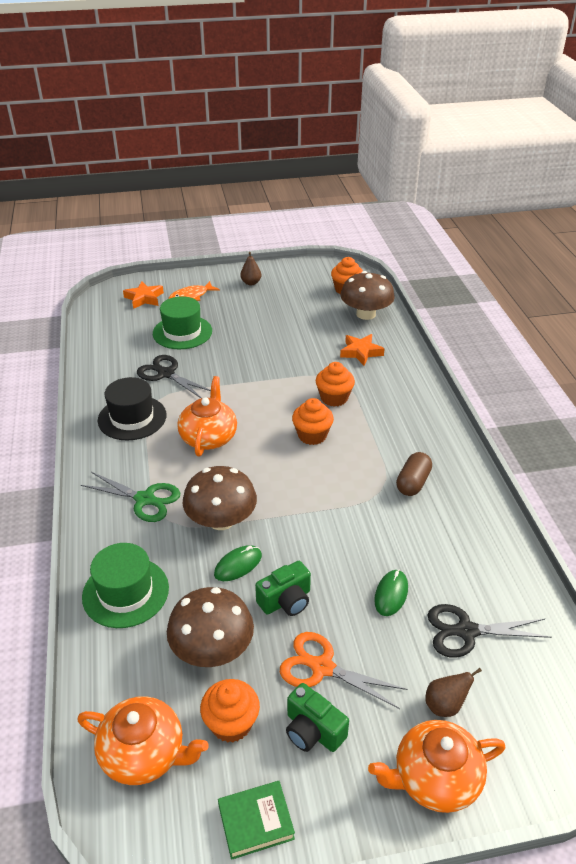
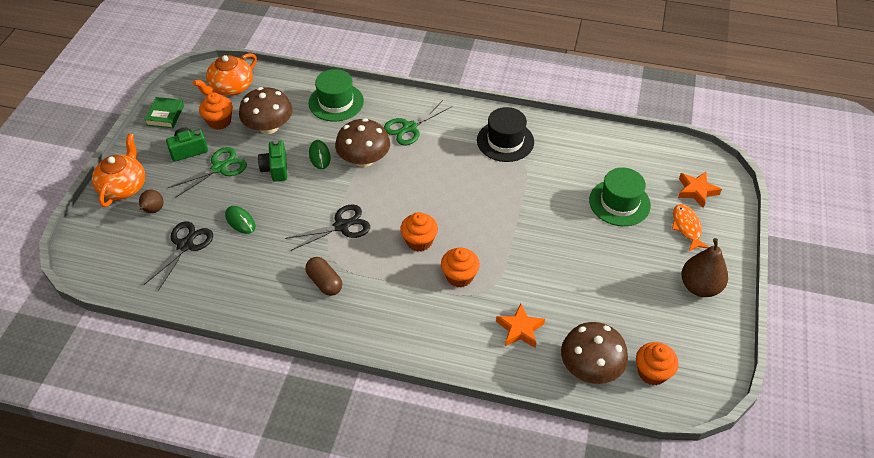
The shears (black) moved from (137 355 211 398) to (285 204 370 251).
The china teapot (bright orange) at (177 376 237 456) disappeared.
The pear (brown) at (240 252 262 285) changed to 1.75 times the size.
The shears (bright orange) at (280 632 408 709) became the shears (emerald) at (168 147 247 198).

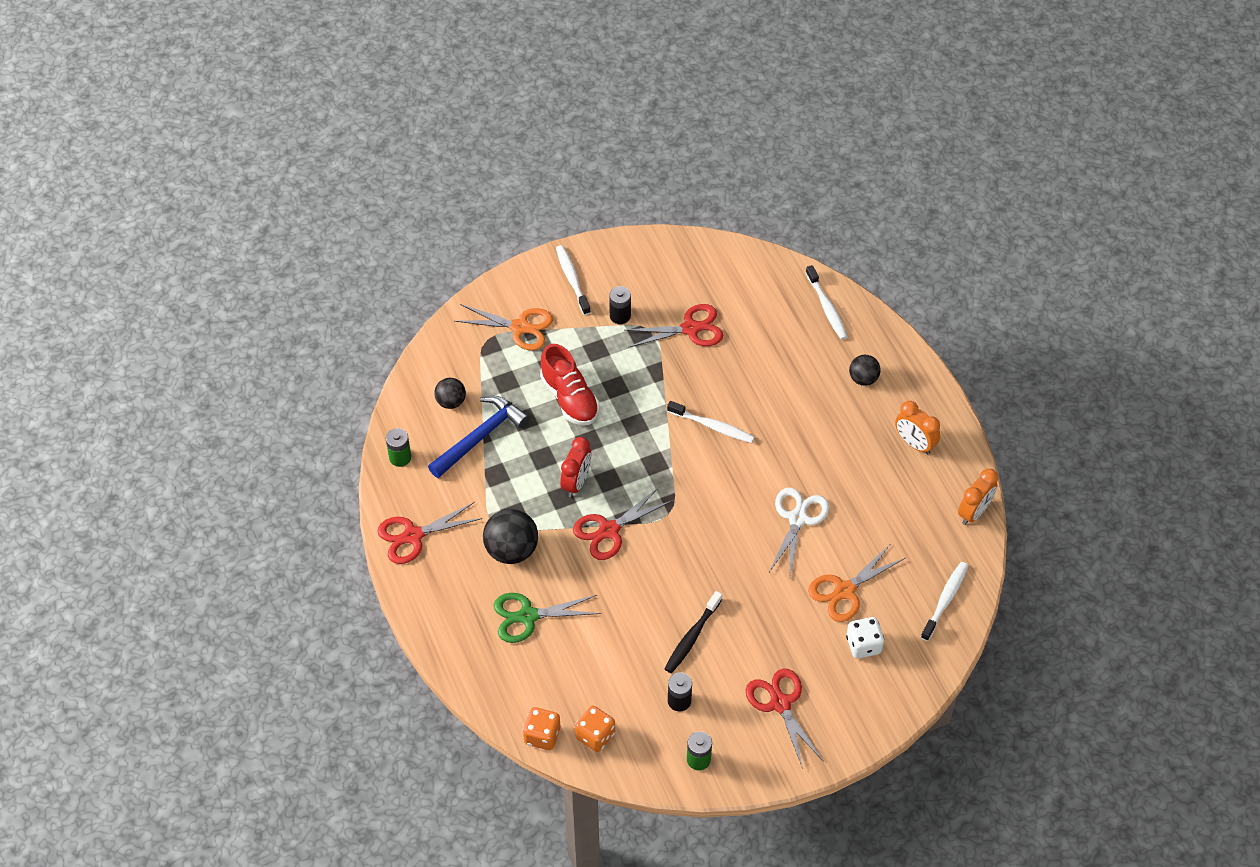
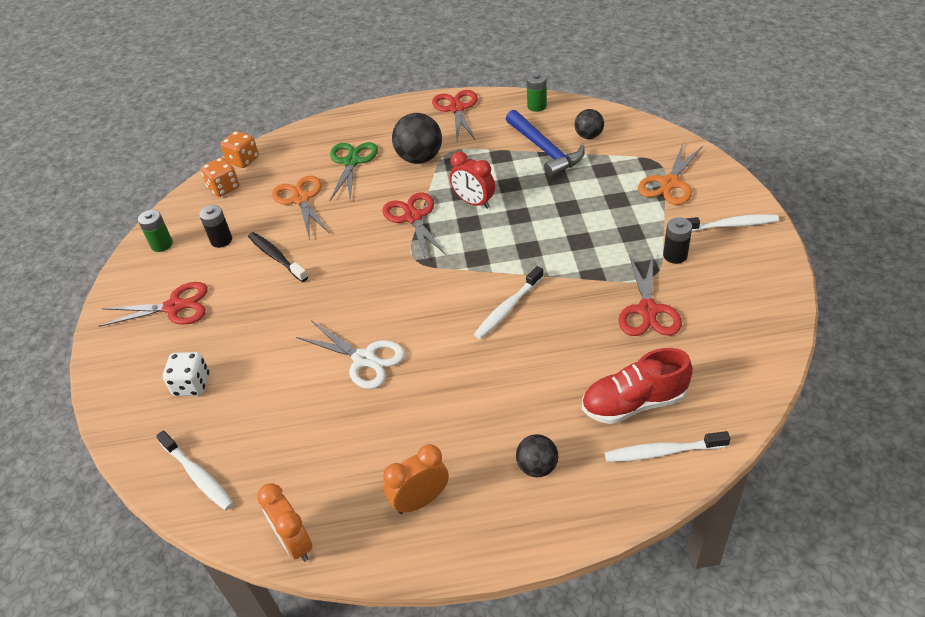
The shoe (scarlet) moved from (540 344 600 425) to (582 348 693 424).
The shears (bright orange) moved from (808 544 905 622) to (272 176 330 240).

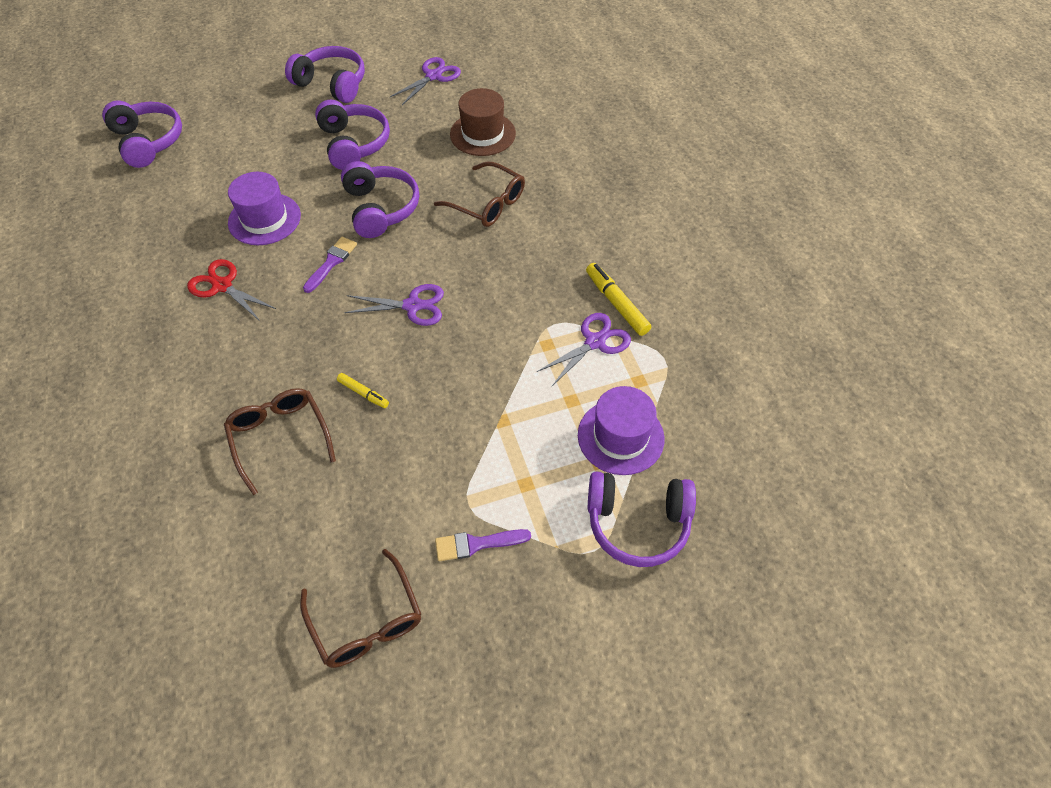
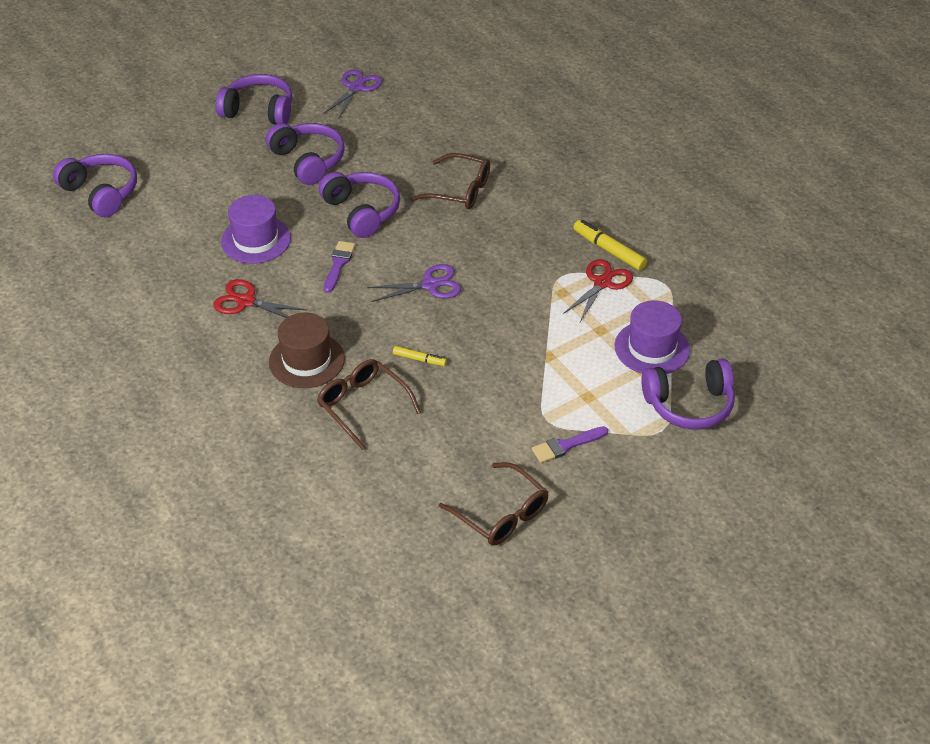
The top hat (brown) moved from (450 88 516 156) to (269 313 345 388).
The shears (violet) at (537 313 631 386) became the shears (scarlet) at (563 259 633 322).

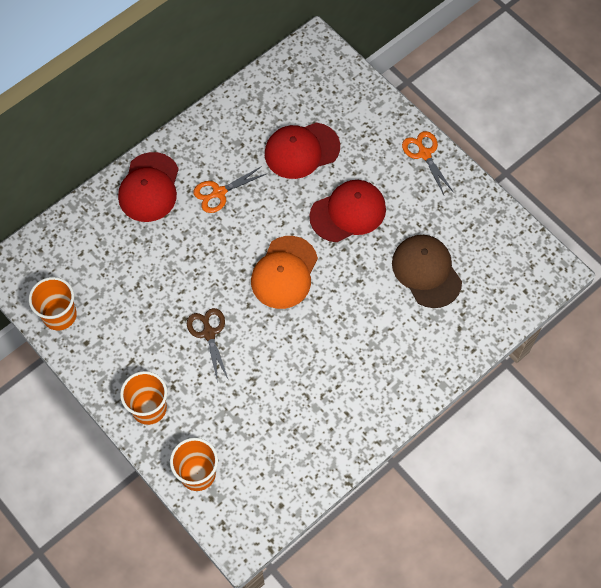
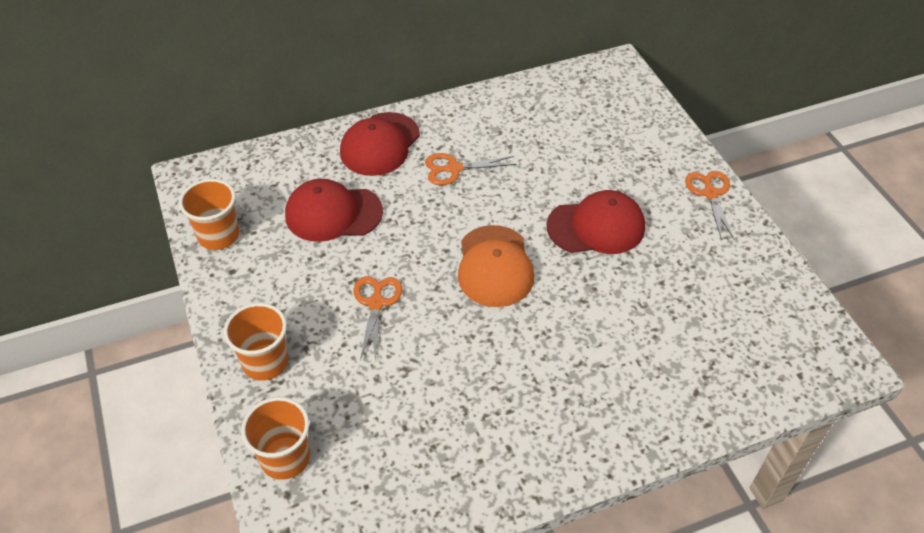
The shears (brown) at (187 308 228 383) became the shears (bright orange) at (354 276 402 362).
The cap (bright orange) at (251 236 318 309) turned 45 degrees counterclockwise.
The cap (scarlet) moved from (265 123 340 179) to (285 179 383 242).
The cap (brown) at (392 235 462 308) disappeared.

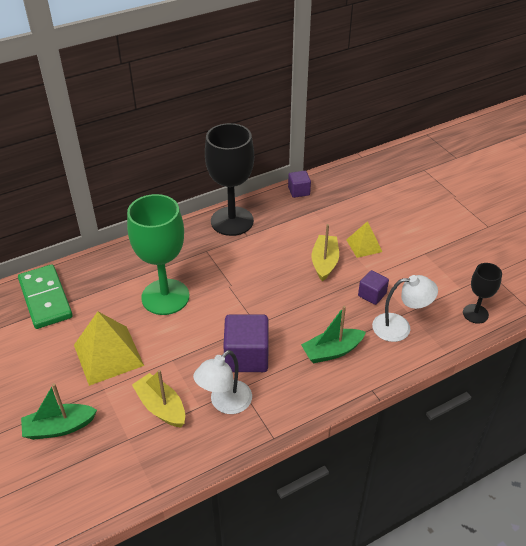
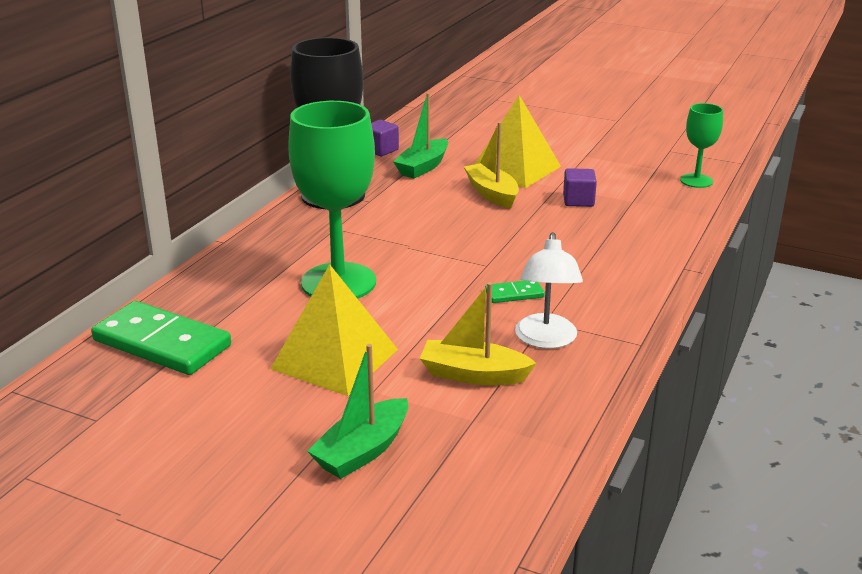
The block (violet) at (223 314 268 372) was replaced by the domino piece (emerald) at (485 281 545 303).
The boat (emerald) moved from (301 306 366 363) to (393 93 448 179).
The pyramid (yellow) at (346 221 382 258) changed to 1.74 times the size.
The desk lamp (snow-white) at (372 275 438 342) disappeared.
The goblet (black) at (463 263 502 324) became the goblet (emerald) at (680 103 723 188).

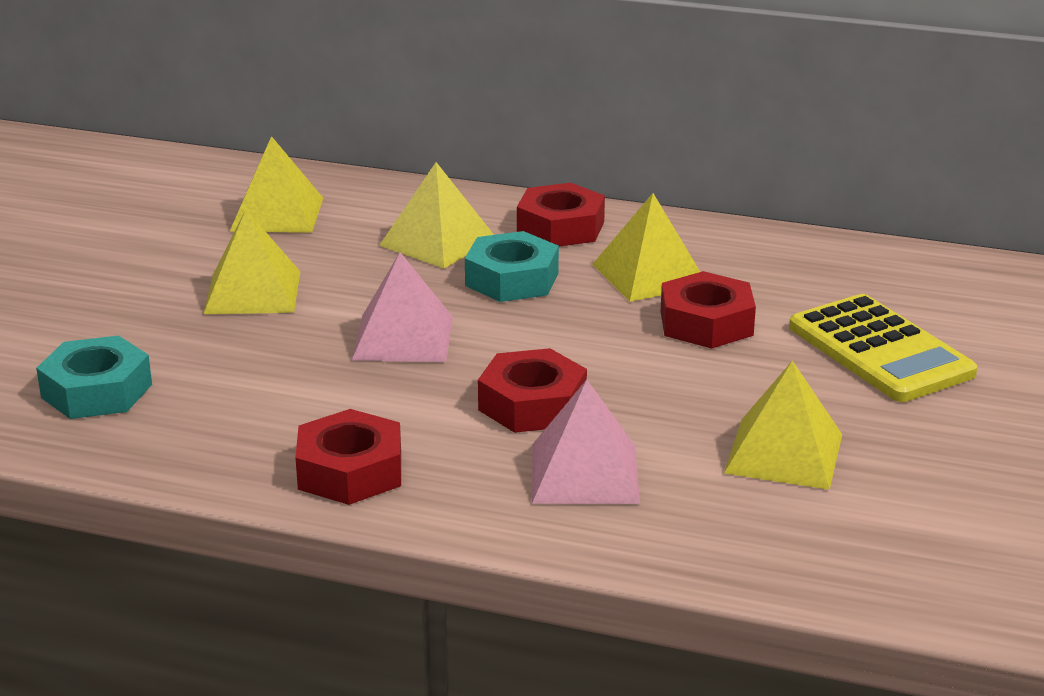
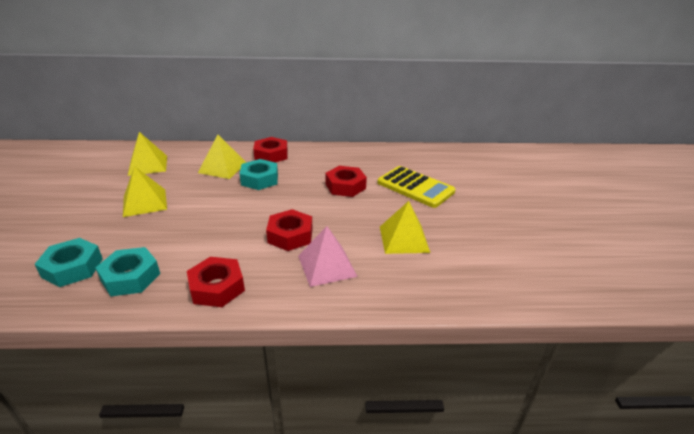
The pyramid (rosy) at (352 252 453 362) disappeared.
The pyramid (yellow) at (592 193 700 302) disappeared.
The nut (turquoise) at (95 247 160 296) appeared.

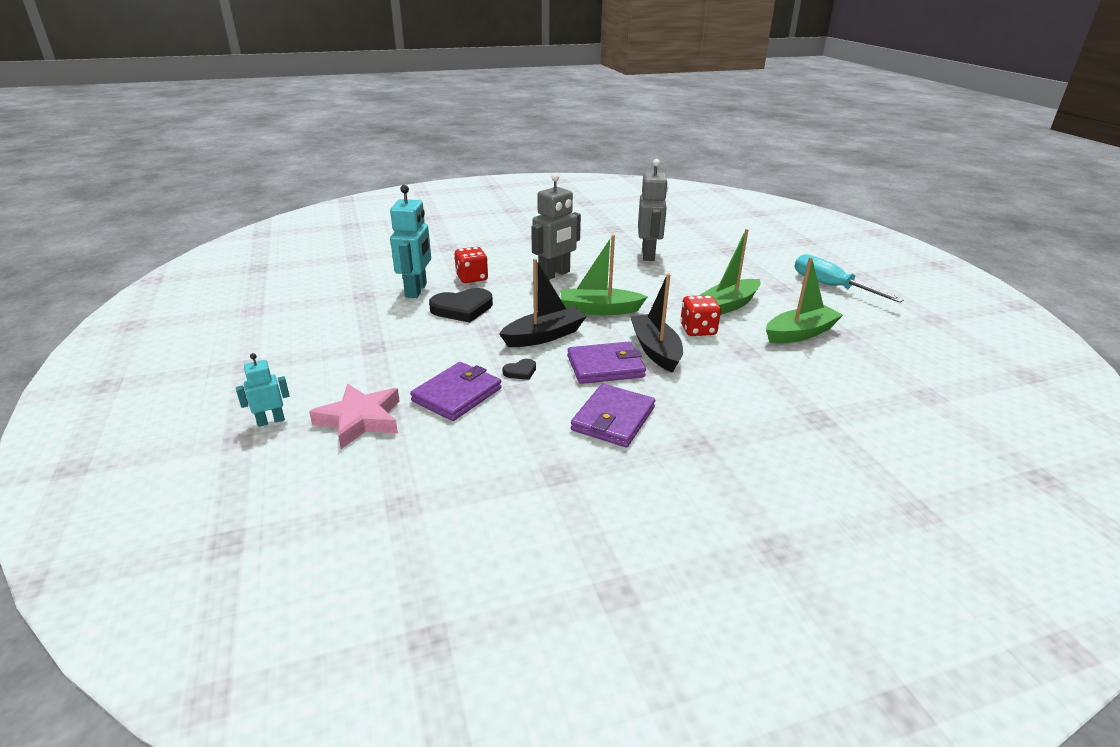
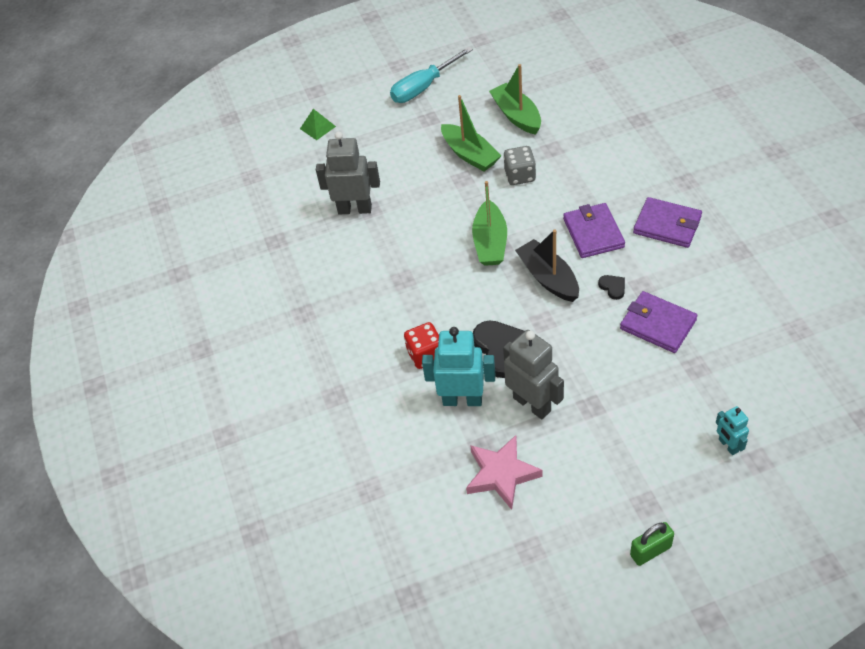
The star shape (rosy) moved from (309 384 400 449) to (466 435 543 510).
The toy robot (grey) moved from (531 173 581 280) to (503 330 564 419).
The boat (black) at (630 274 683 373) disappeared.
The die (scarlet) at (680 295 721 336) became the die (grey) at (503 146 536 185).
The pyramid (emerald) at (300 109 336 140) appeared.
The padlock (emerald) at (630 522 674 566) appeared.

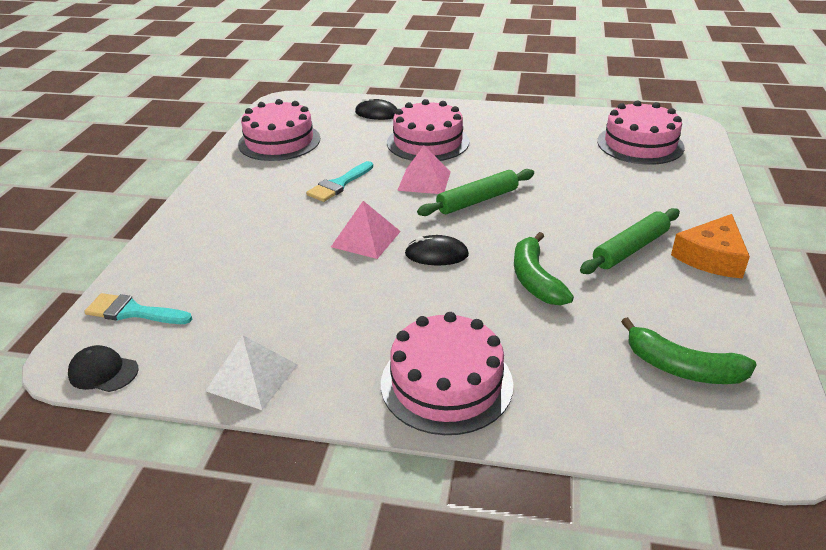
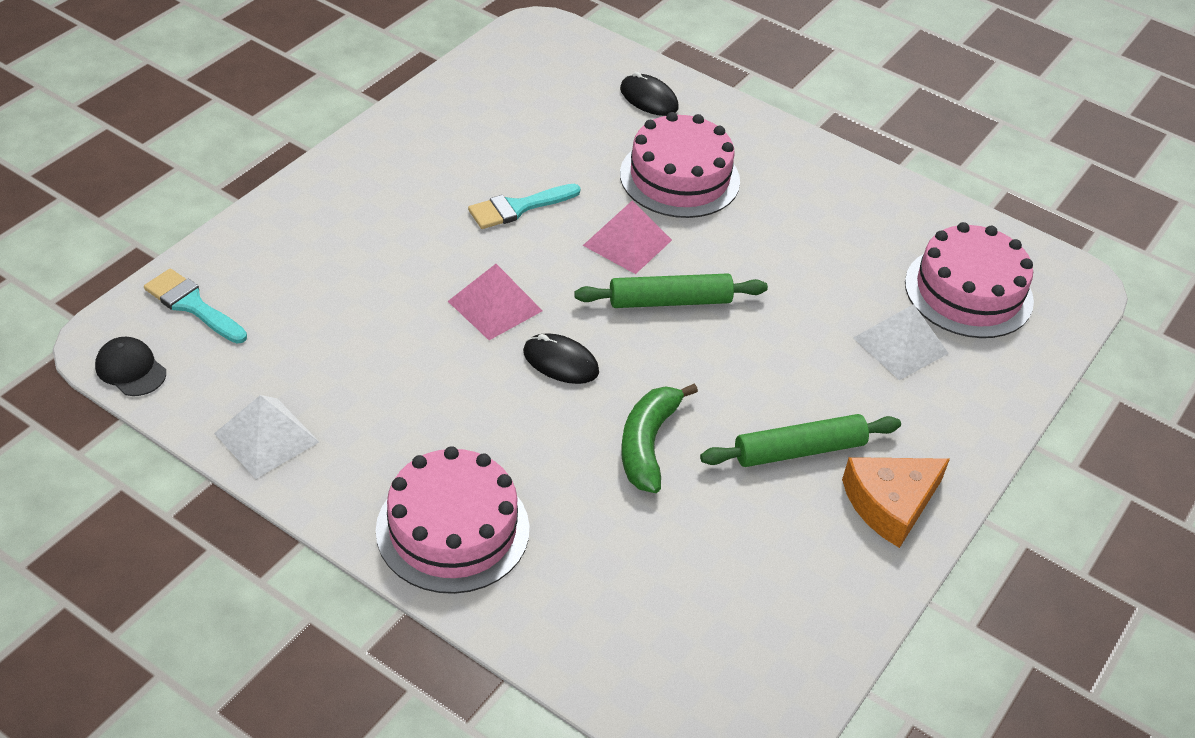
The cake (rosy) at (238 99 320 161) disappeared.
The toy banana (emerald) at (621 317 757 384) disappeared.
The pyramid (snow-white) at (853 304 949 380) appeared.

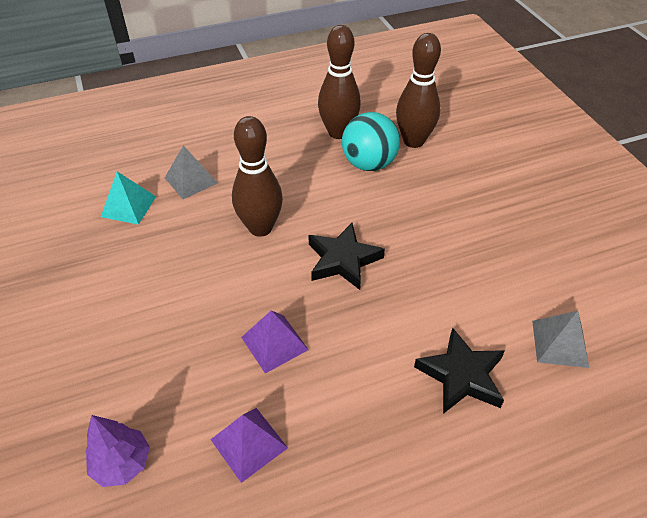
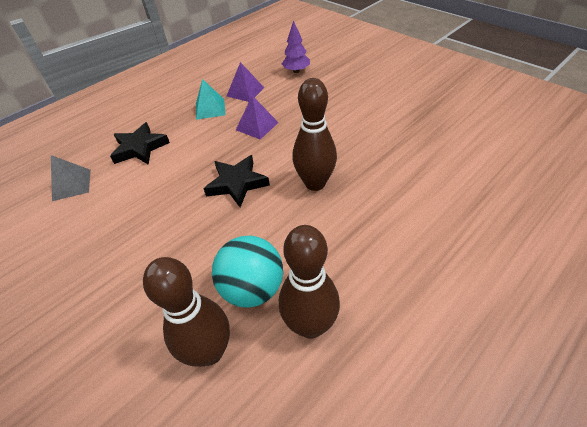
The pyramid (turquoise) moved from (101 172 156 225) to (196 79 226 120).
The pyramid (grey) at (165 145 218 199) disappeared.

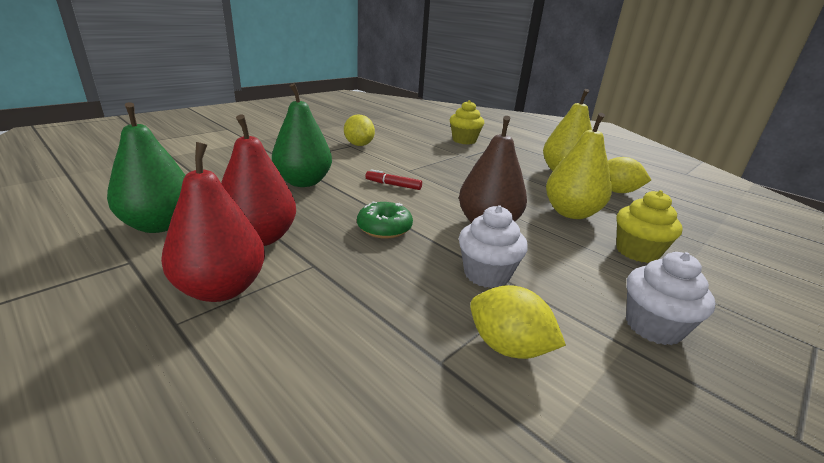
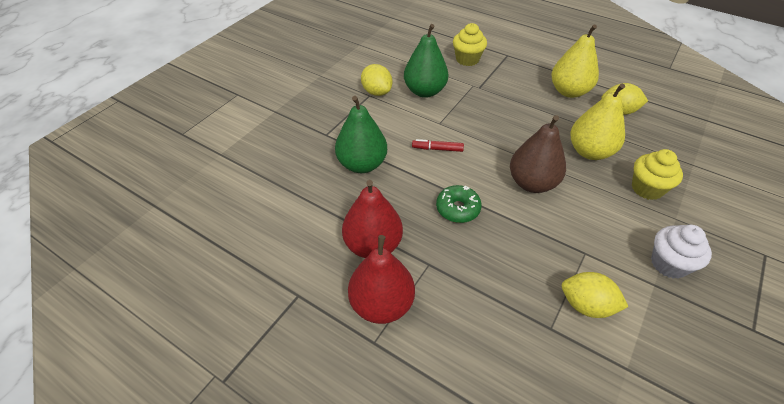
The pear (emerald) moved from (107 102 185 233) to (404 24 448 98).
The muffin (snow-white) at (459 205 528 288) disappeared.

